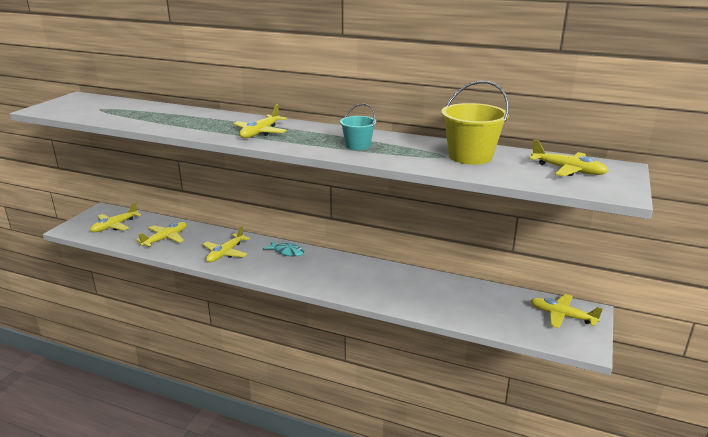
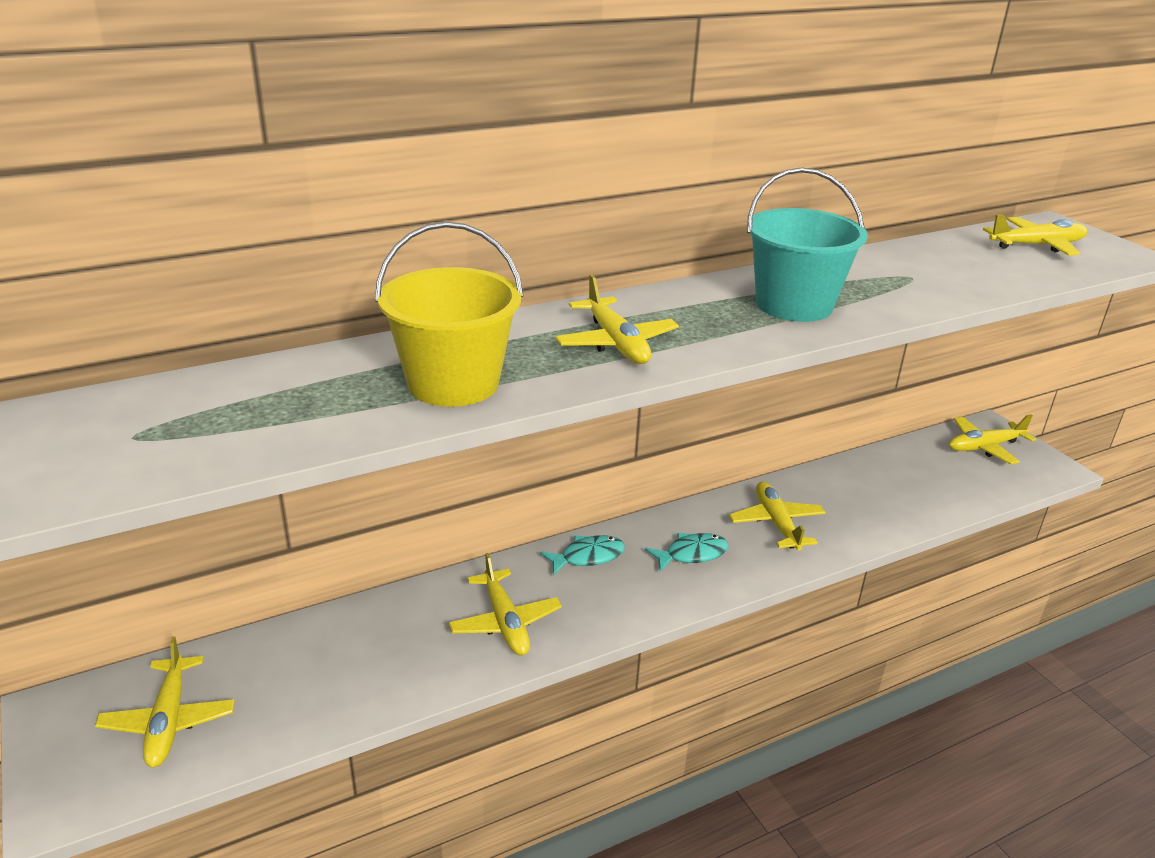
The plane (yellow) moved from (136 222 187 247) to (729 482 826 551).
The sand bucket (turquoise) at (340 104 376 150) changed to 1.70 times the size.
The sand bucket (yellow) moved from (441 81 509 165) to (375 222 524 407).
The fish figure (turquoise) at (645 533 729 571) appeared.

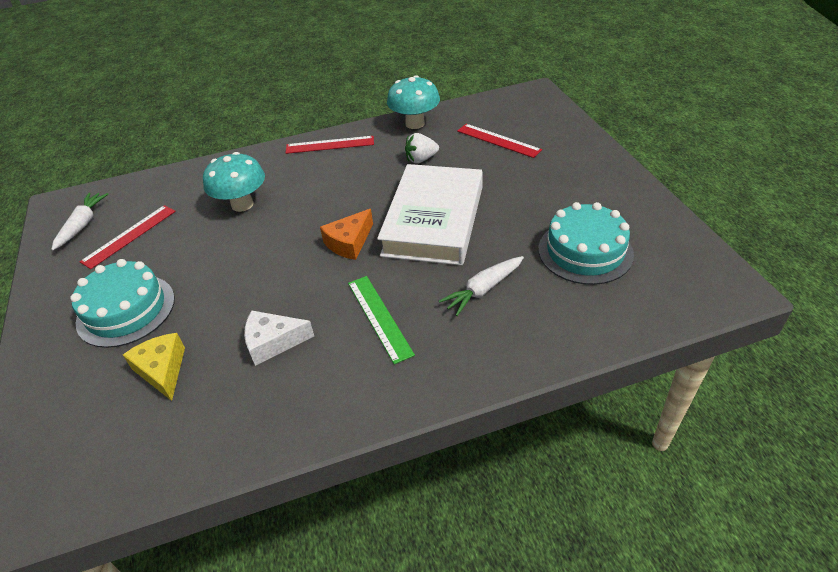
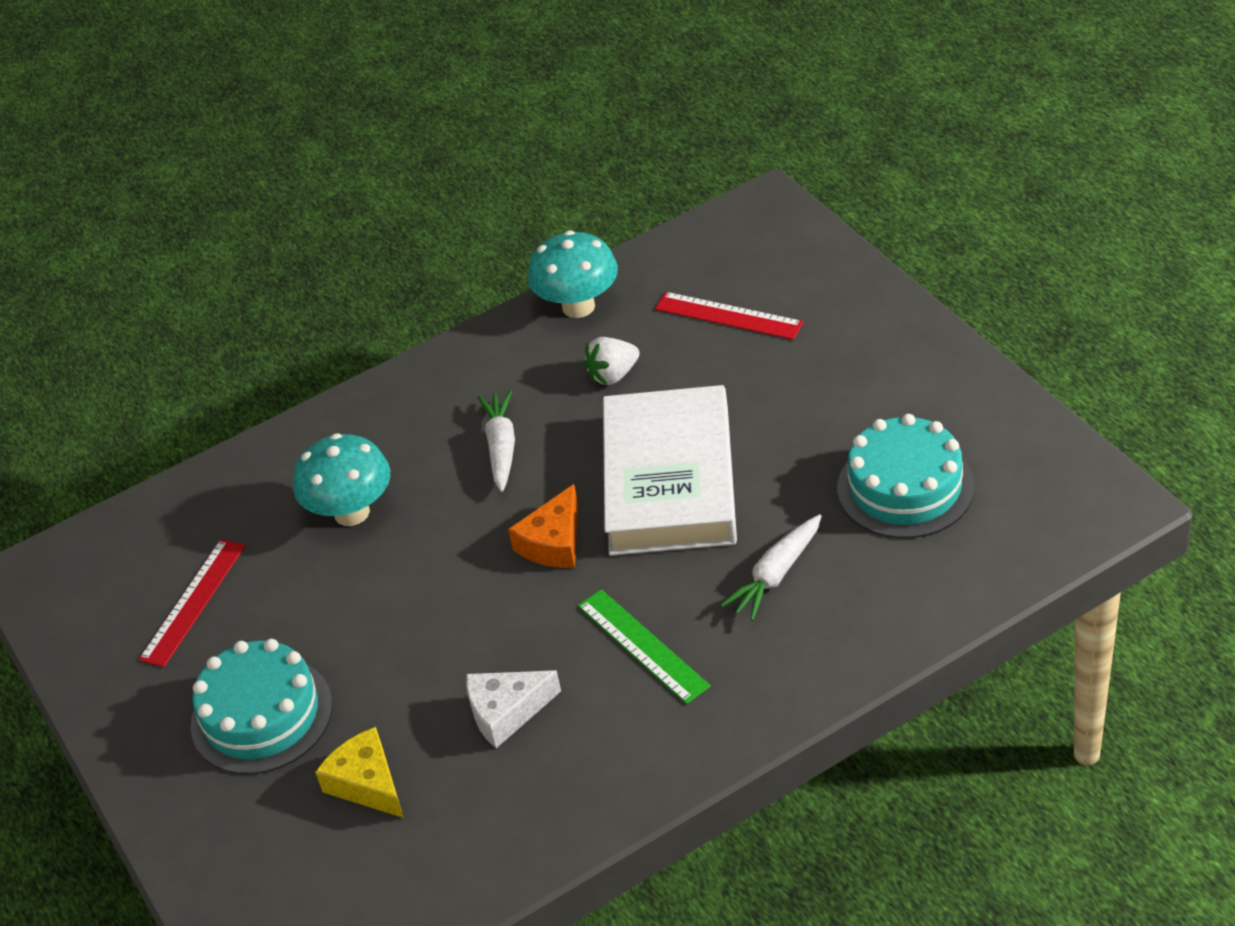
The toy carrot (snow-white) moved from (51 193 109 251) to (478 390 515 492).
The straightedge (scarlet) at (286 136 374 154) disappeared.

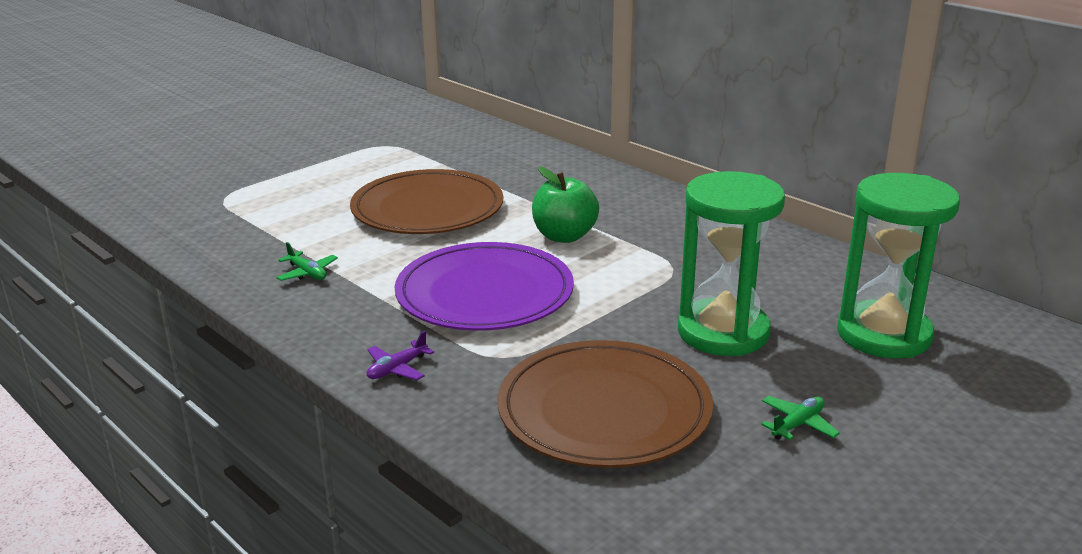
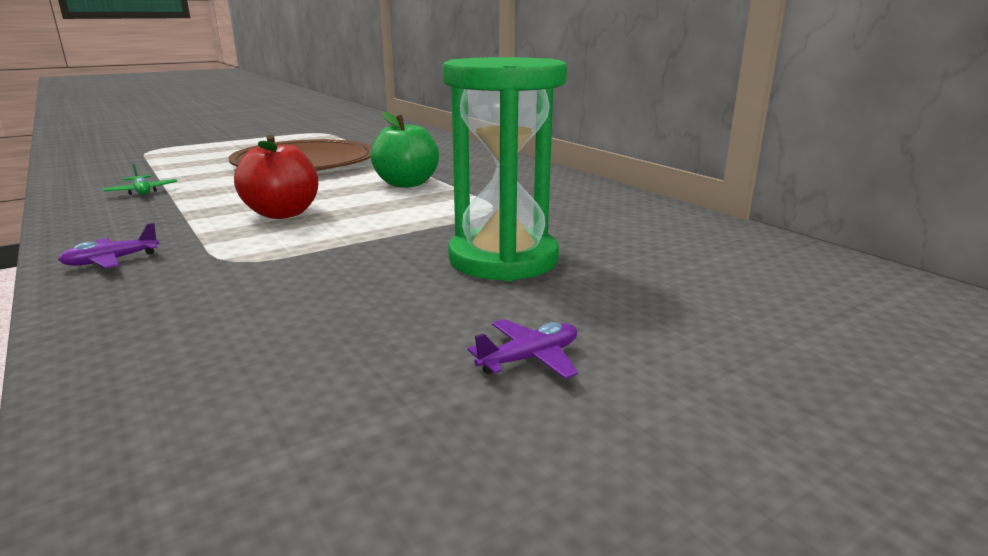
The dinner plate (violet) at (395 242 574 331) was replaced by the apple (scarlet) at (234 135 318 219).
The dinner plate (brown) at (497 340 713 468) disappeared.
The plane (emerald) at (761 396 840 440) became the plane (violet) at (467 319 579 379).
The sand timer (emerald) at (837 173 960 358) disappeared.

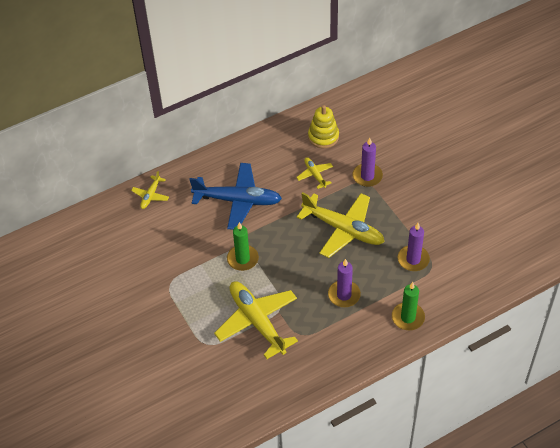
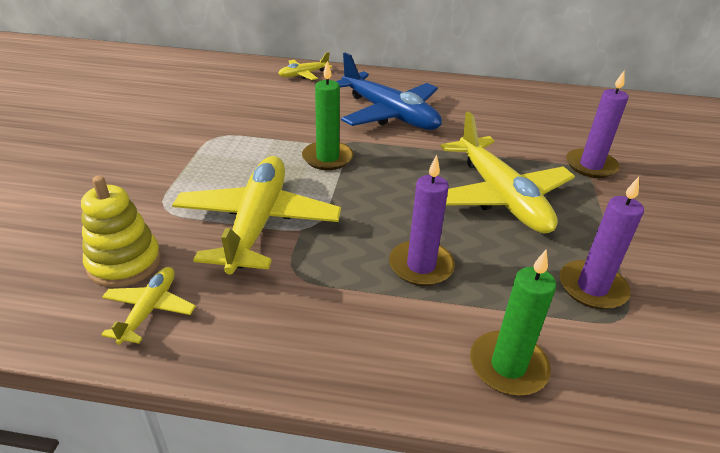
The plane (yellow) moved from (296 157 333 189) to (101 267 196 345).
The stacking rings (yellow) moved from (308 105 339 148) to (81 176 161 287).

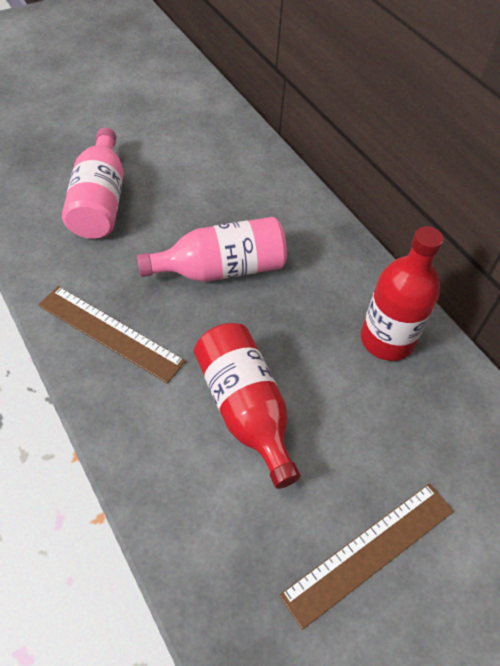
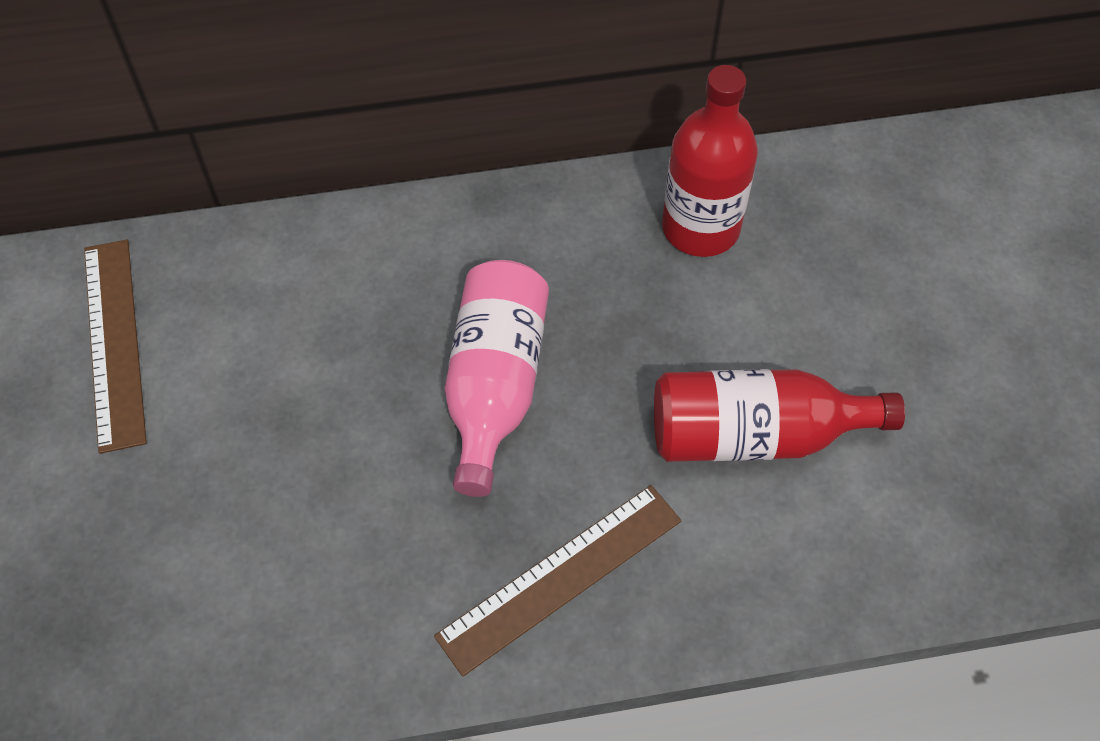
The flask (rosy) at (62 128 124 239) disappeared.
The straightedge (brown) moved from (279 483 454 630) to (84 240 147 454).

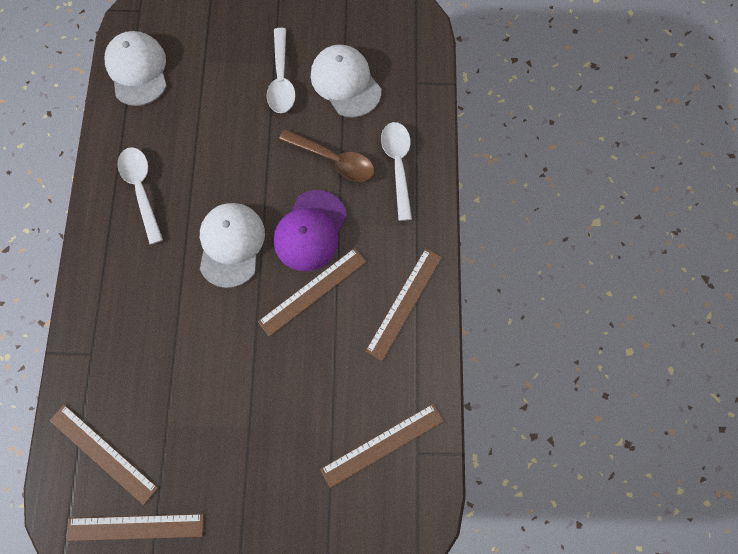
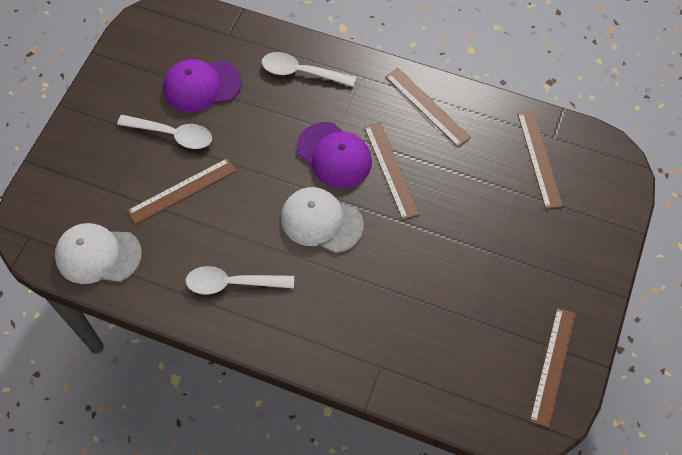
The straightedge (brown) moved from (49 404 158 505) to (127 158 236 224).
The teaspoon (brown) at (279 129 375 182) disappeared.
The cap (snow-white) at (311 45 381 118) became the cap (violet) at (163 59 242 113).

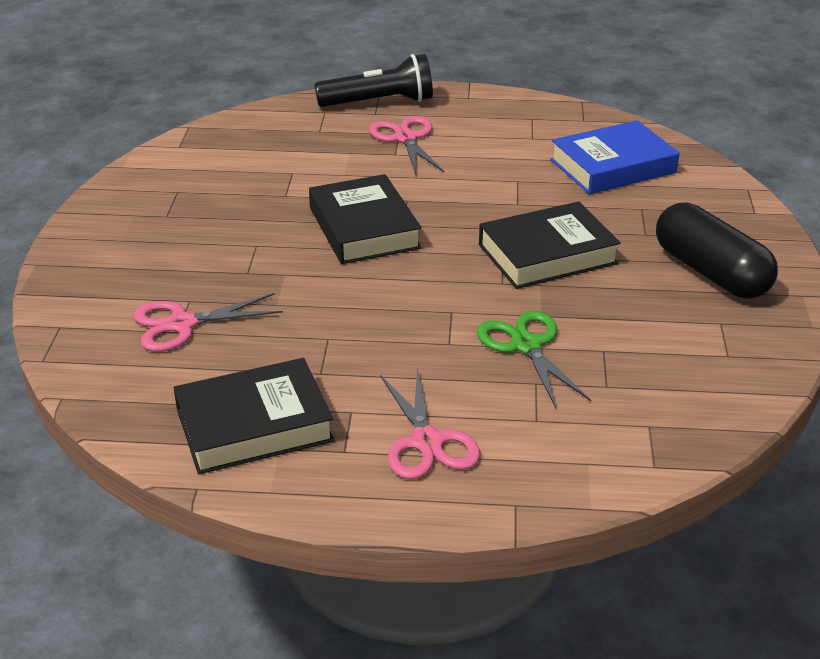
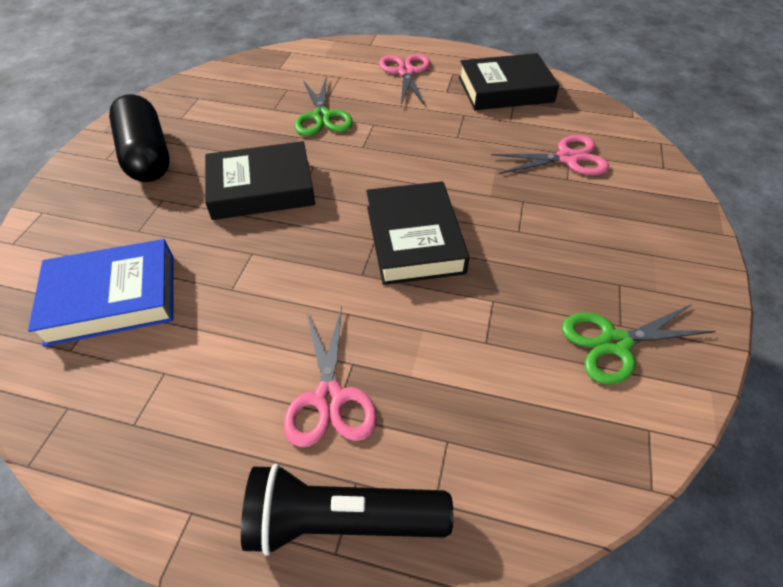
The shears (emerald) at (562 304 716 385) appeared.

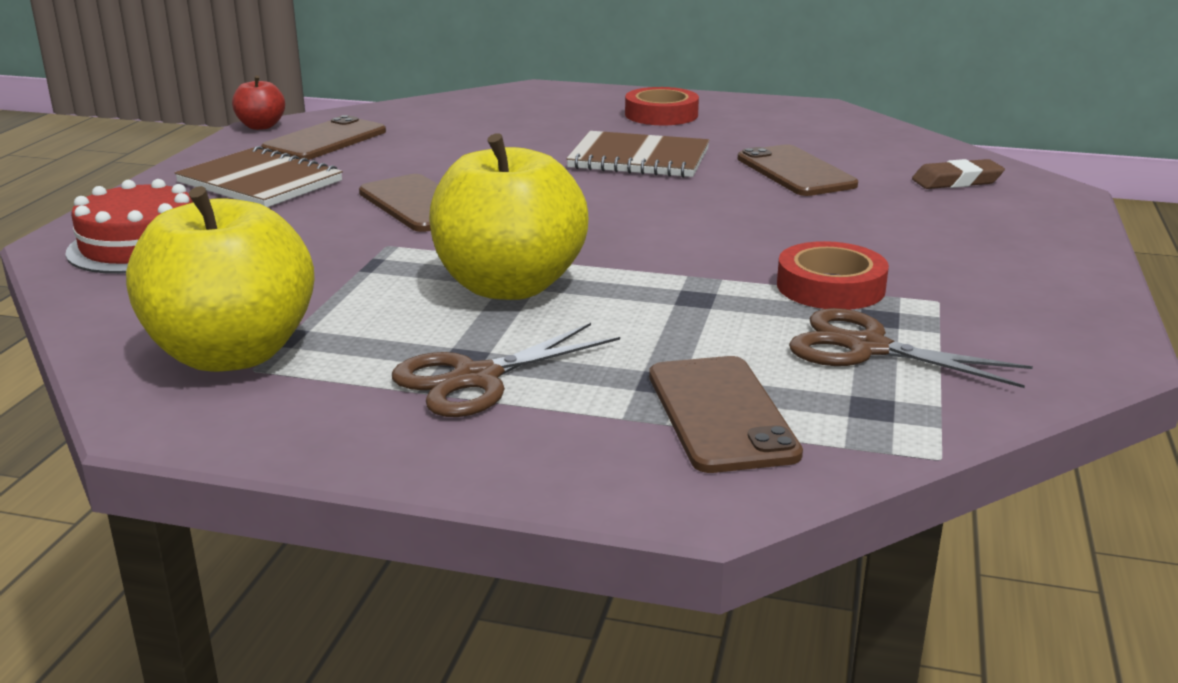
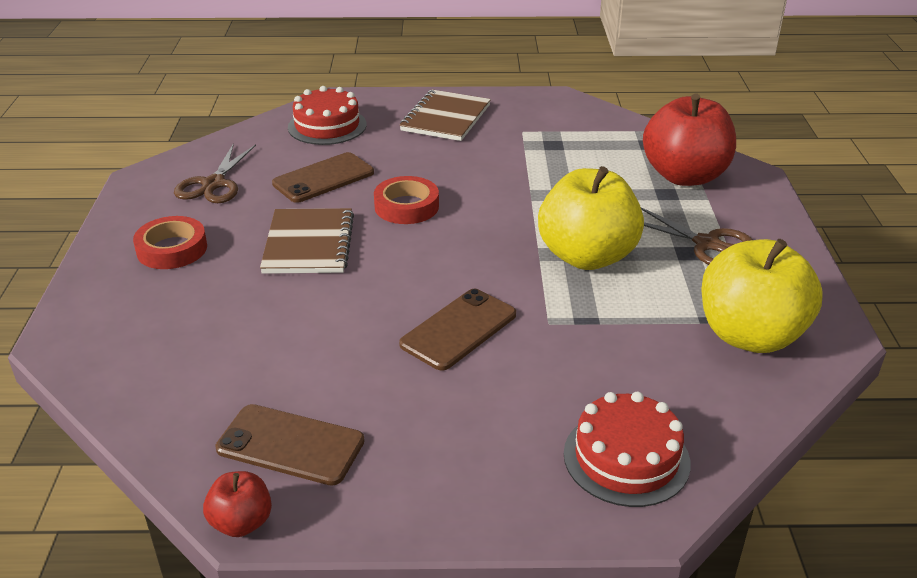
The exercise book (brown) moved from (174 146 343 207) to (400 90 491 141).
The mobile phone (brown) at (649 356 803 473) was replaced by the apple (scarlet) at (643 94 736 186).
The tape (scarlet) moved from (777 241 889 310) to (374 176 439 224).
The shears (brown) moved from (789 308 1033 388) to (174 143 256 203).
The pencil eraser (brown) at (912 159 1005 189) was replaced by the cake (scarlet) at (288 86 367 145).

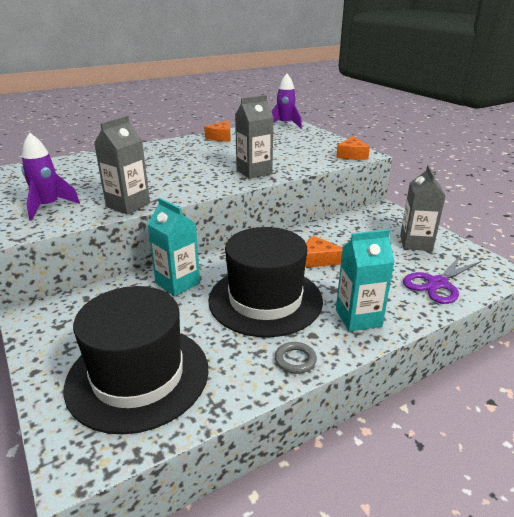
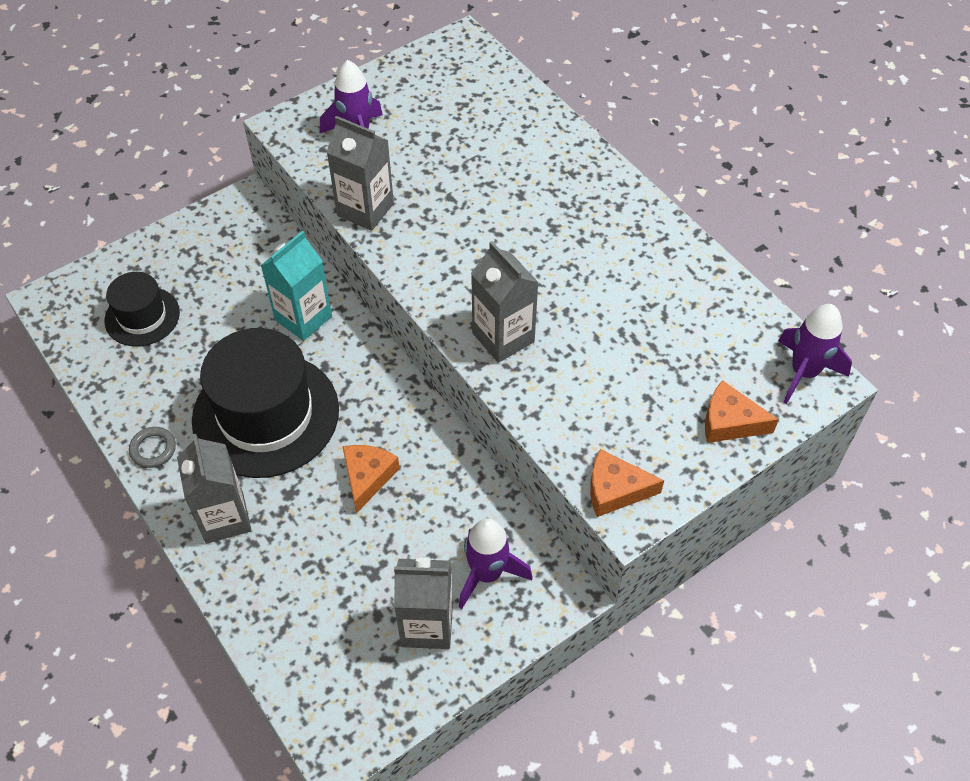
The top hat (black) at (64 286 208 435) changed to 0.54 times the size.
The cheese (bright orange) moved from (204 120 231 141) to (705 380 779 443).
The carton (turquoise) at (336 229 395 332) became the carton (grey) at (177 434 251 544).
The shears (violet) at (403 255 481 304) disappeared.
The spaceship (violet) at (459 519 533 609) appeared.

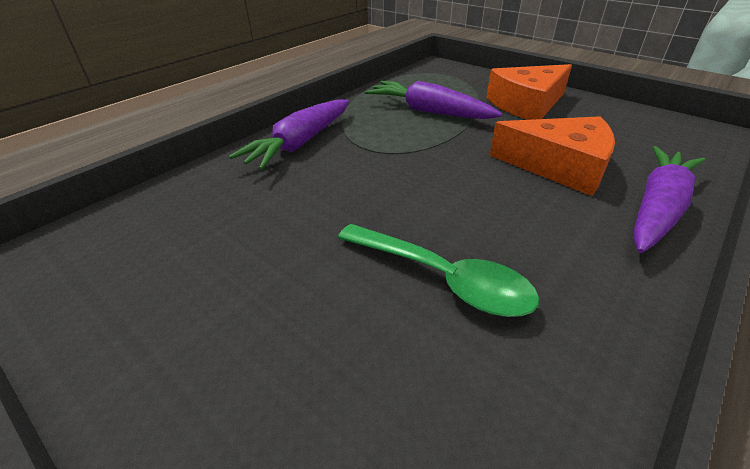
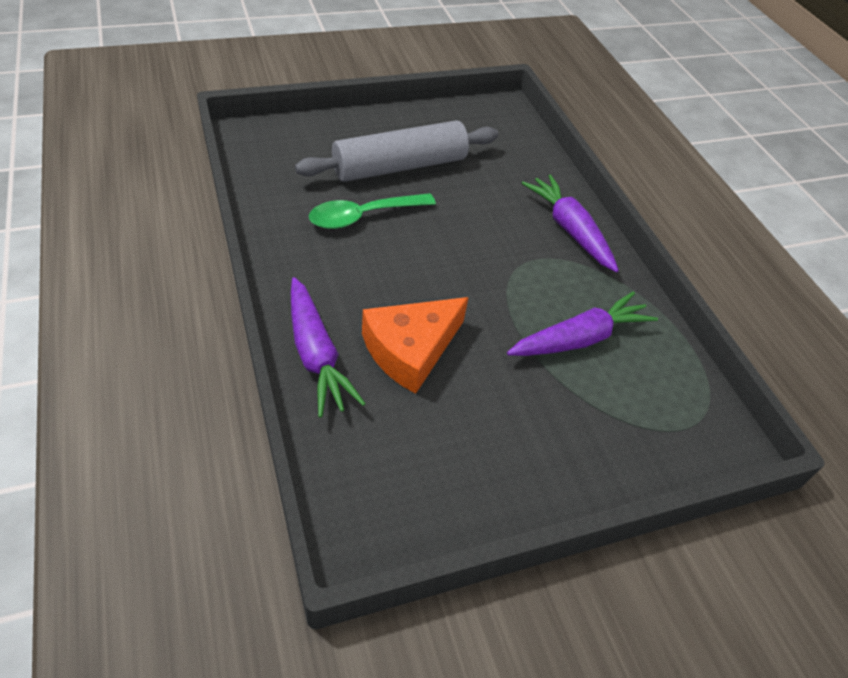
The cheese (bright orange) at (486 64 572 120) disappeared.
The pastry roller (grey) at (295 120 499 182) appeared.

